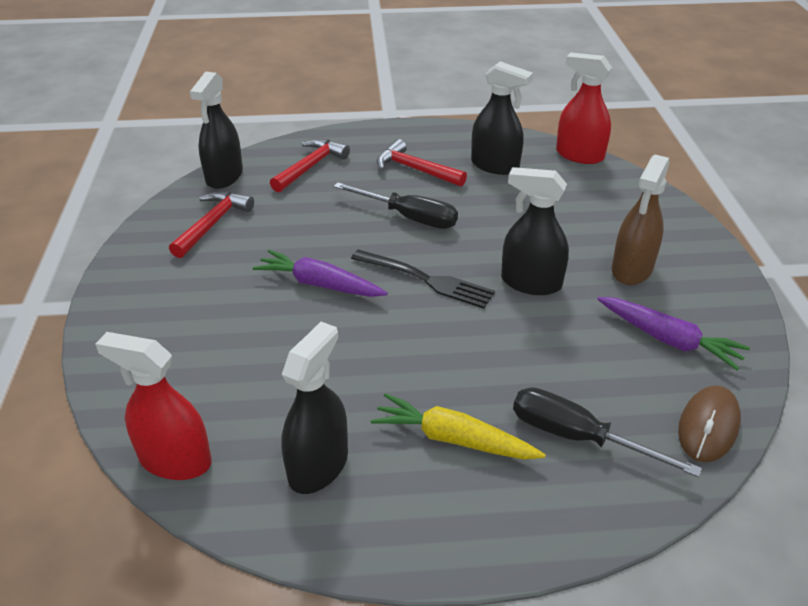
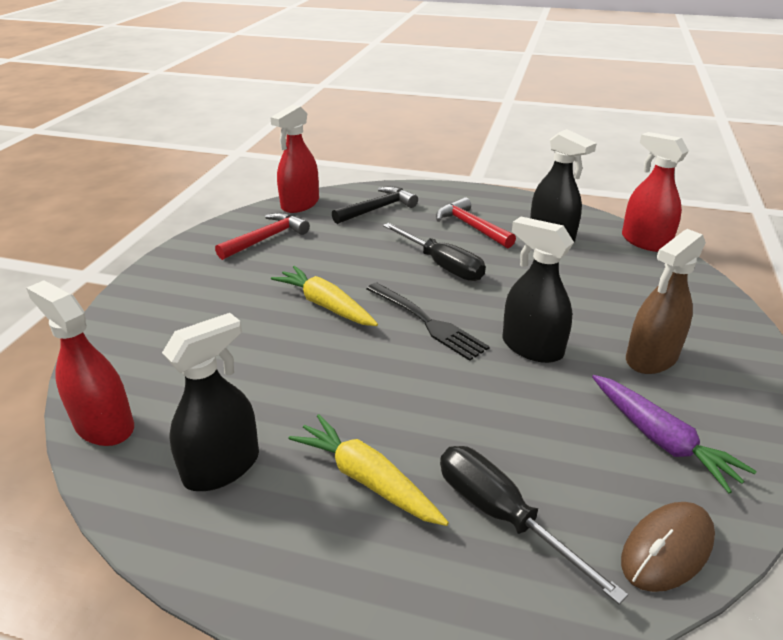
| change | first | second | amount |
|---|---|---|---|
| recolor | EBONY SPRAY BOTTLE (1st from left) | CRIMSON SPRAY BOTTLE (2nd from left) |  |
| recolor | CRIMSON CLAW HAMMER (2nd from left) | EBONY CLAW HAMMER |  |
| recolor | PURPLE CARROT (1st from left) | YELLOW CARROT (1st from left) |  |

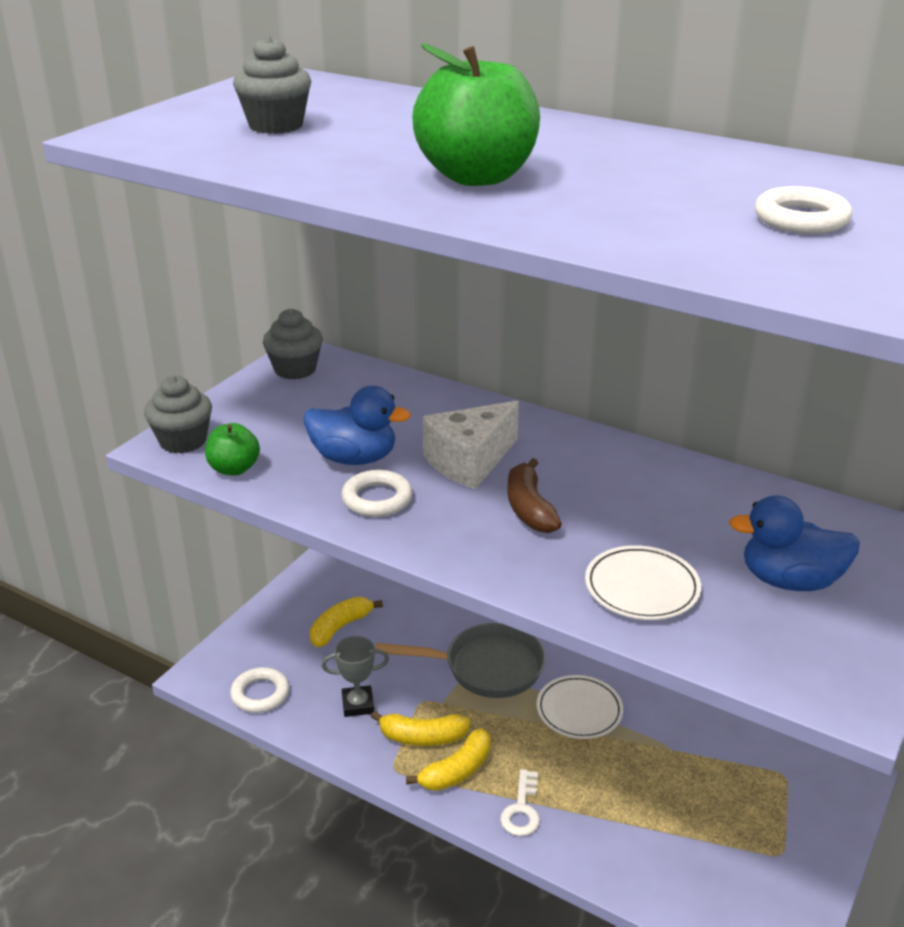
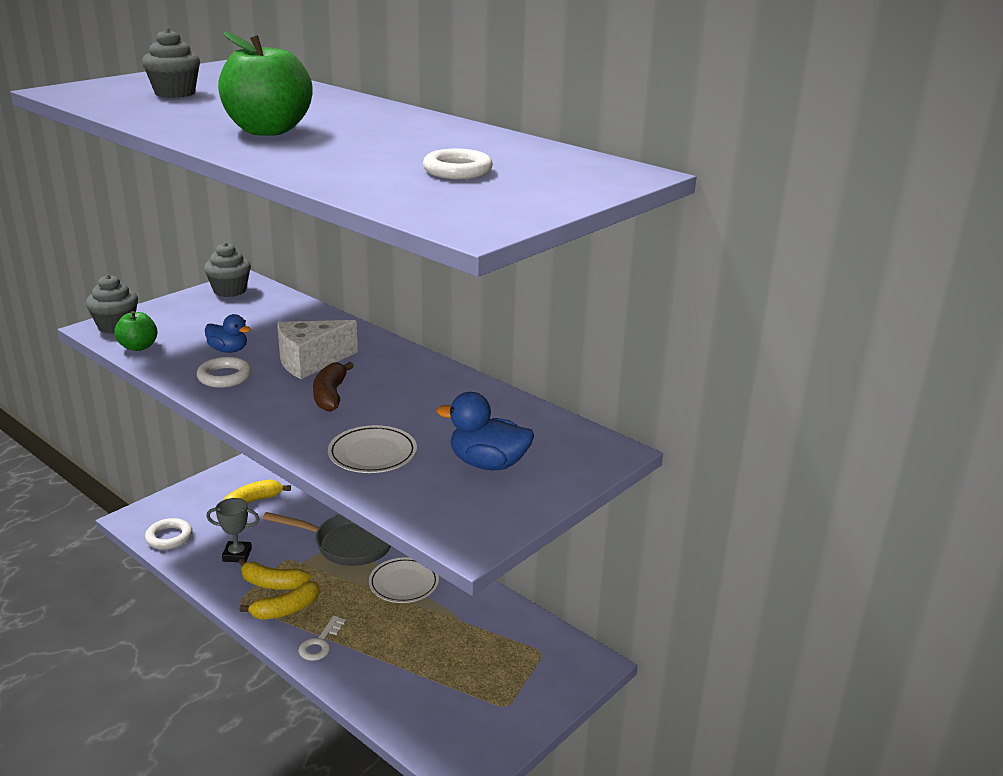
| change | first | second | amount |
|---|---|---|---|
| resize | COBALT DUCK (1st from left) |  | x0.65 |

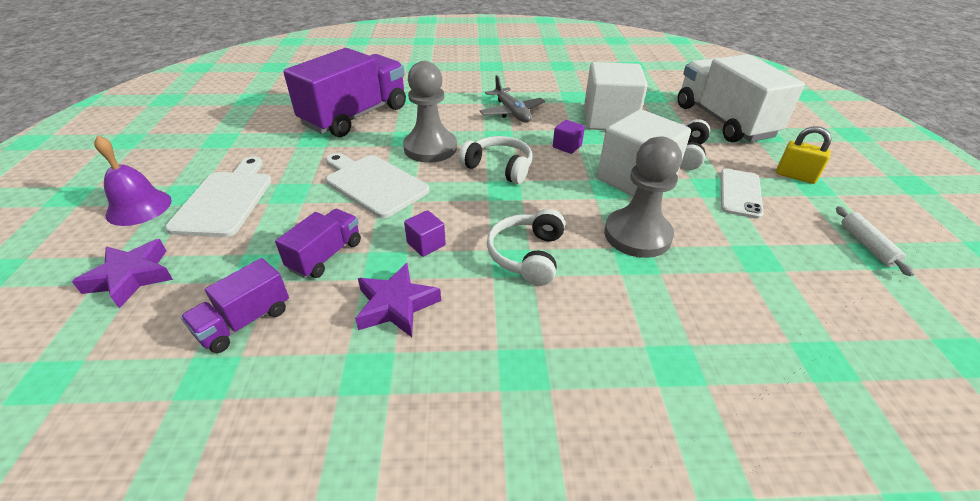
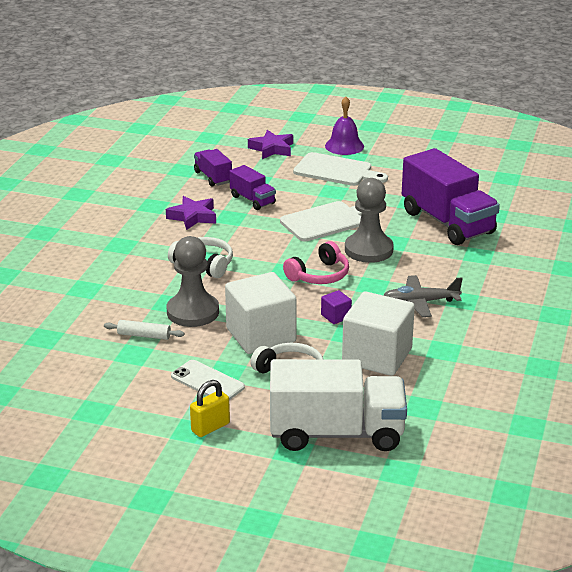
| change | first | second | amount |
|---|---|---|---|
| recolor | PURE WHITE OVER-EAR HEADPHONES (1st from left) | ROSE-PINK OVER-EAR HEADPHONES |  |
| move | PURE WHITE DOUGH ROLLER |  |  |
| delete | PURPLE BLOCK (1st from left) |  |  |

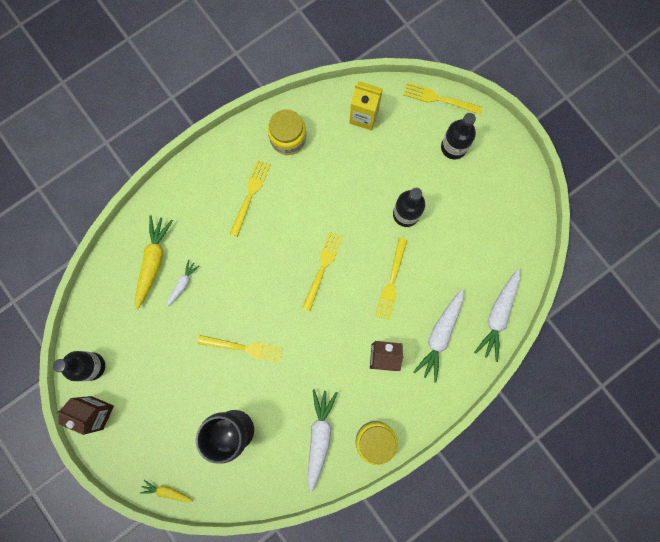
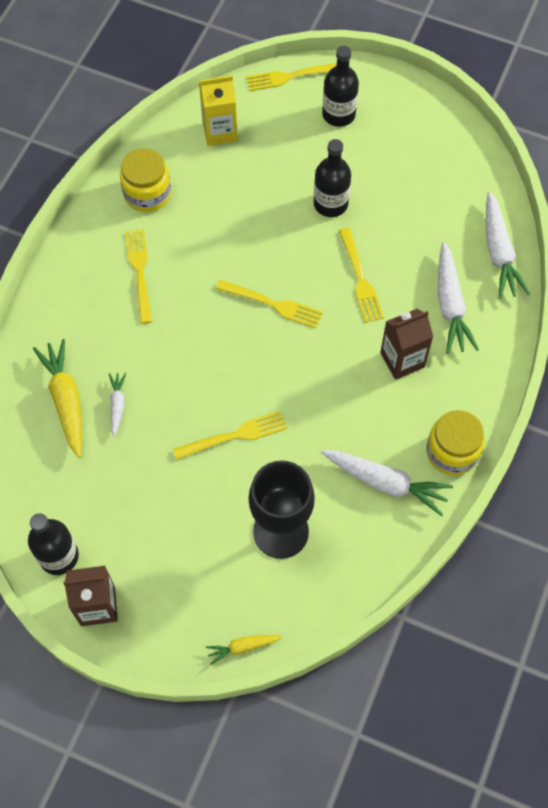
| change | first | second | amount |
|---|---|---|---|
| rotate | YELLOW FORK (3rd from left) |  | 120 degrees clockwise |
| rotate | PURE WHITE CARROT (2nd from left) |  | 135 degrees clockwise |

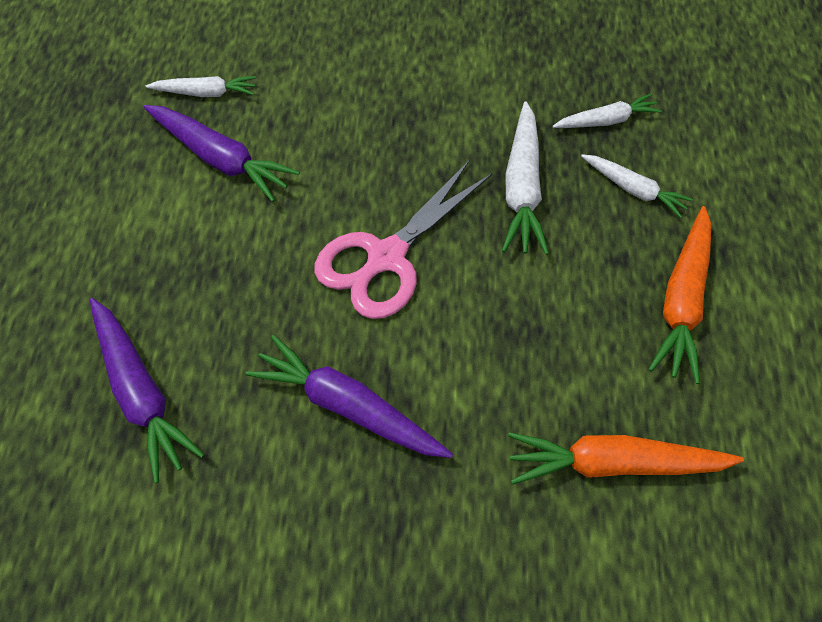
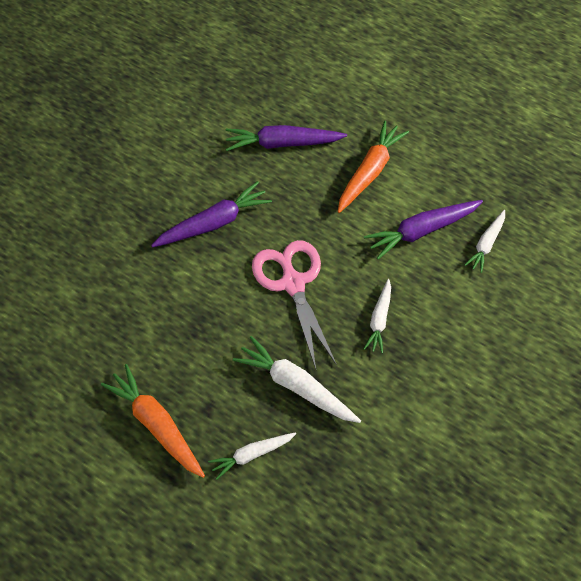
| change | first | second | amount |
|---|---|---|---|
| move | PURE WHITE CARROT (3rd from left) |  |  |
| move | BRIGHT ORANGE CARROT (1st from left in the first image) | BRIGHT ORANGE CARROT (2nd from left) |  |

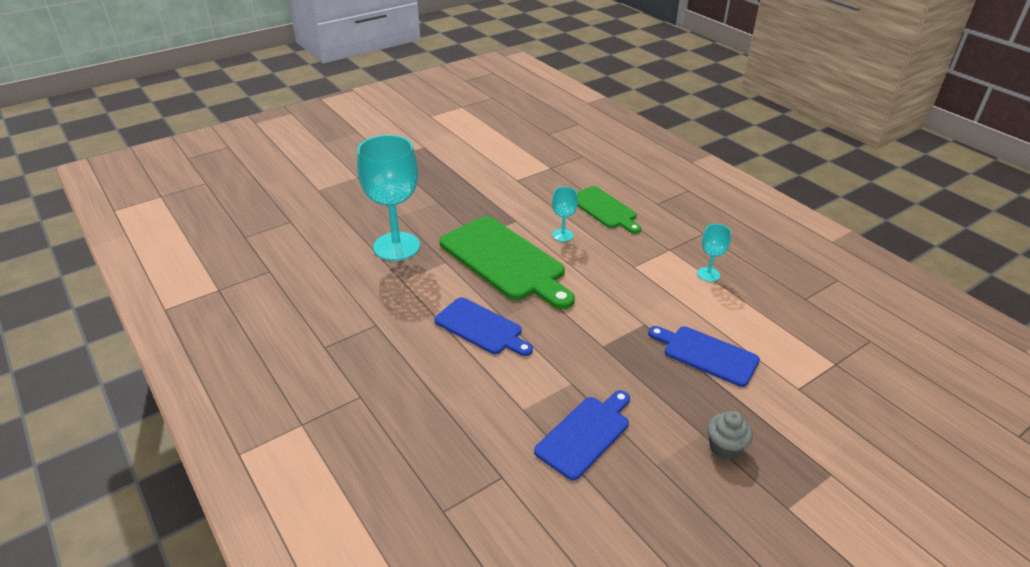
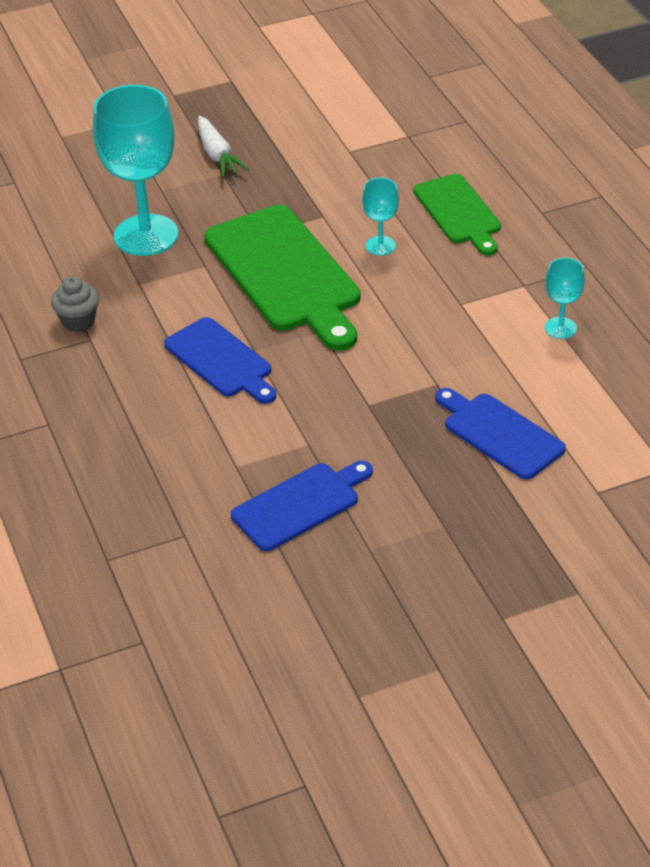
| change | first | second | amount |
|---|---|---|---|
| move | GRAY MUFFIN |  |  |
| insert |  | PURE WHITE CARROT |  |

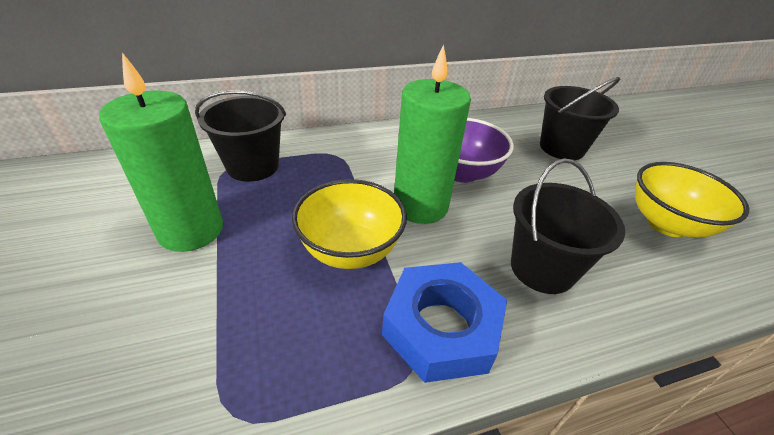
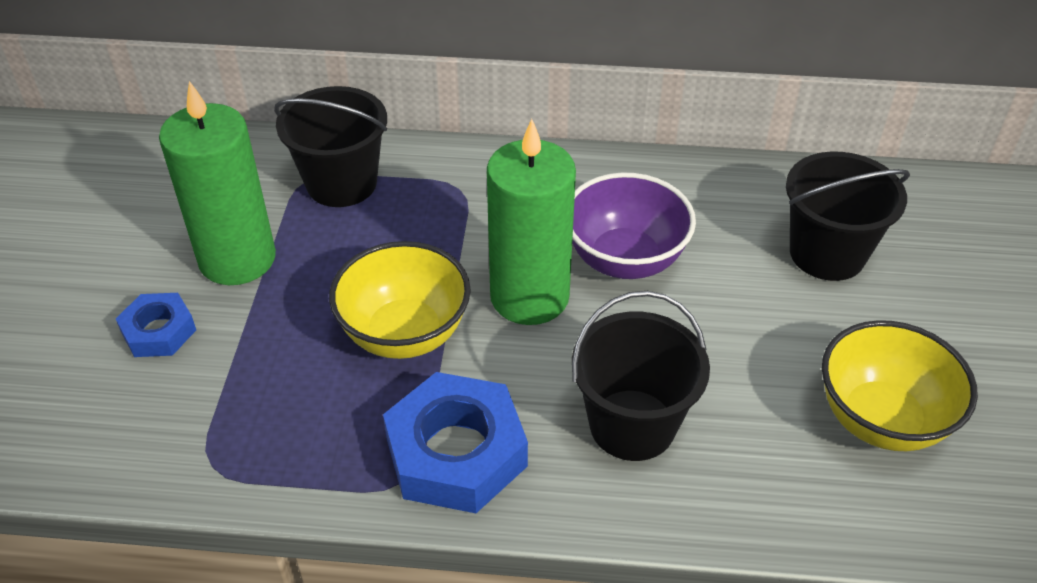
| change | first | second | amount |
|---|---|---|---|
| insert |  | COBALT HEX NUT (1st from left) |  |

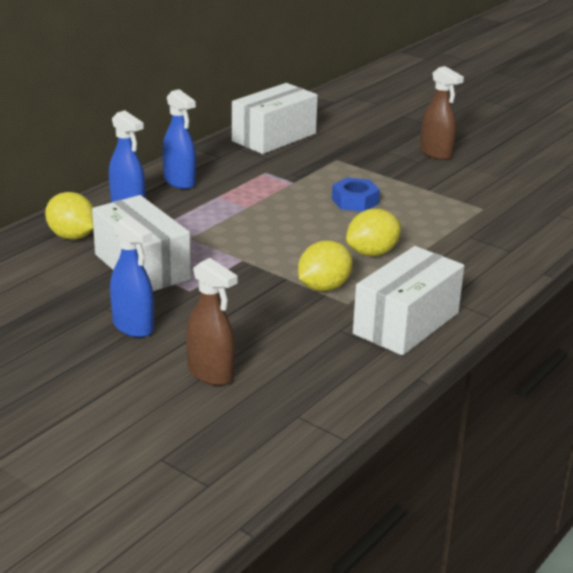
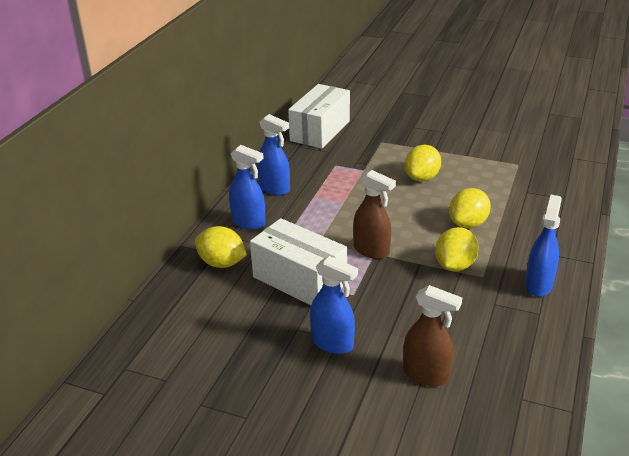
| change | first | second | amount |
|---|---|---|---|
| move | BROWN SPRAY BOTTLE (2nd from left in the first image) | BROWN SPRAY BOTTLE (1st from left) |  |
| replace | COBALT HEX NUT | YELLOW CITRUS FRUIT (2nd from left) |  |
| replace | PURE WHITE PARCEL (3rd from left) | COBALT SPRAY BOTTLE (4th from left) |  |

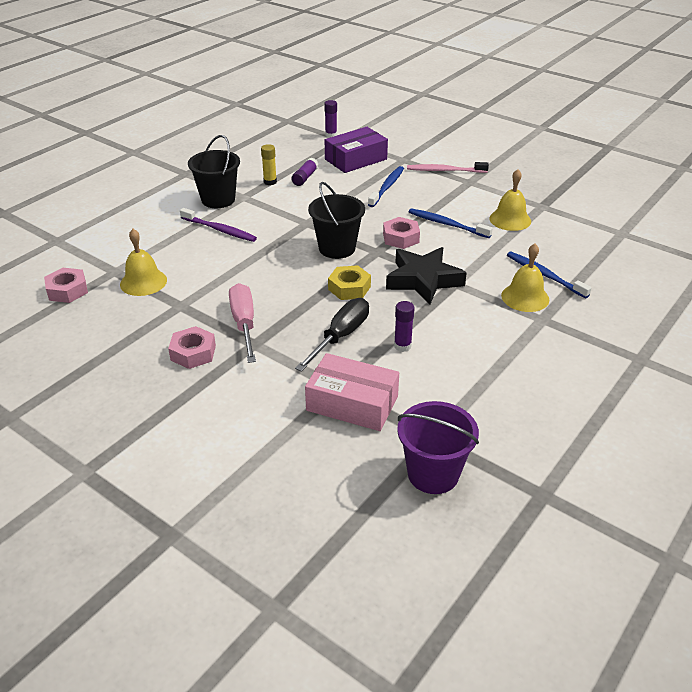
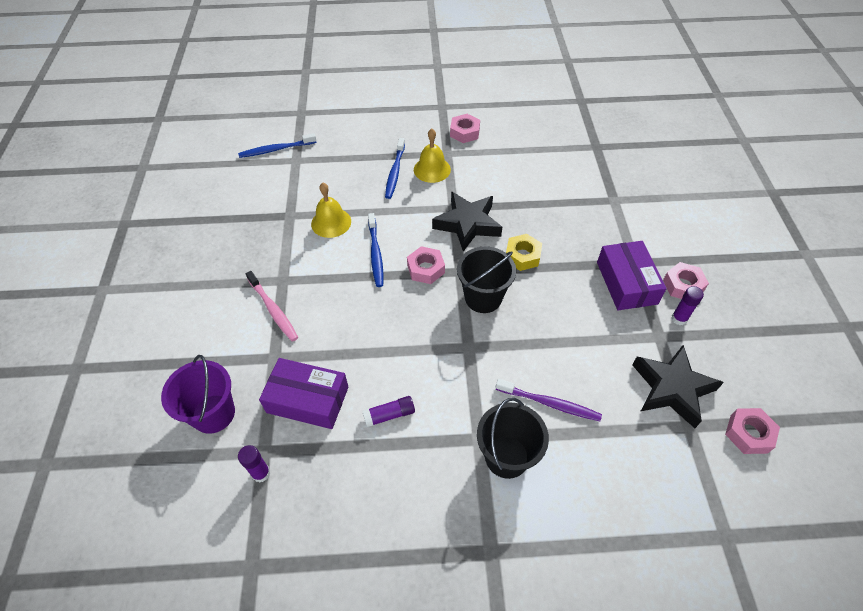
| change | first | second | amount |
|---|---|---|---|
| delete | YELLOW STICK OF GLUE |  |  |
| move | COBALT TOOTHBRUSH (1st from left) |  |  |
| rotate | PURPLE TOOTHBRUSH |  | 120 degrees clockwise |
| replace | YELLOW SCHOOL BELL (1st from left) | EBONY STAR (2nd from left) |  |
| replace | ROSE-PINK SCREWDRIVER | PURPLE PARCEL (2nd from left) |  |
| delete | EBONY SCREWDRIVER |  |  |
| move | PURPLE STICK OF GLUE (3rd from left) |  |  |
| delete | ROSE-PINK PARCEL |  |  |
| move | PURPLE SAND BUCKET |  |  |
| insert |  | ROSE-PINK HEX NUT (2nd from left) |  |

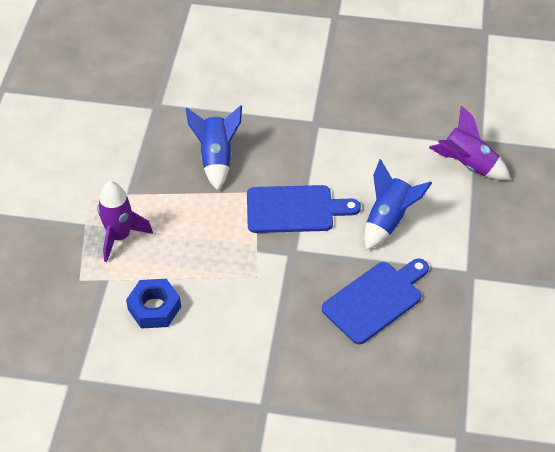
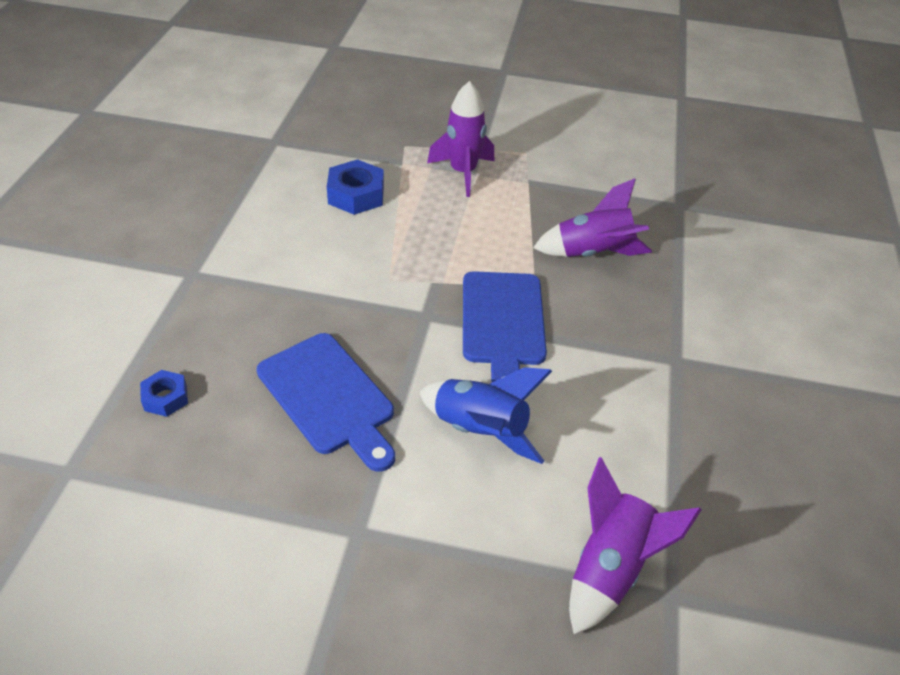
| change | first | second | amount |
|---|---|---|---|
| recolor | COBALT ROCKET (1st from left) | PURPLE ROCKET (2nd from left) |  |
| insert |  | COBALT HEX NUT (1st from left) |  |

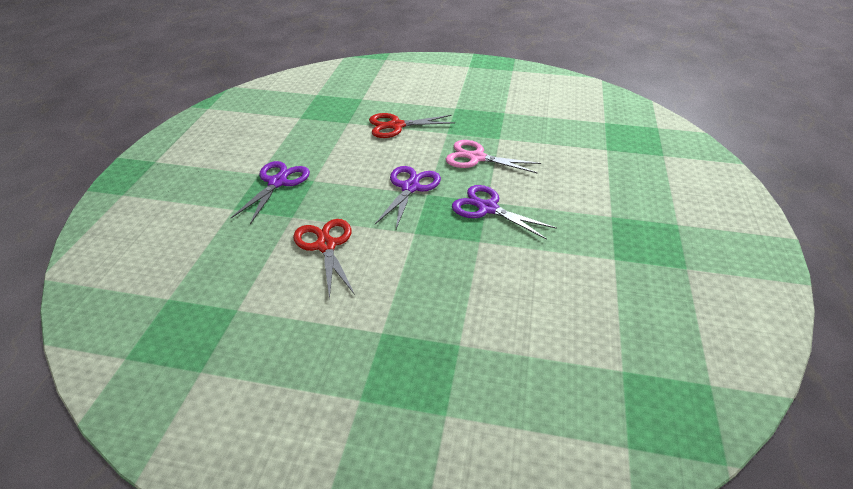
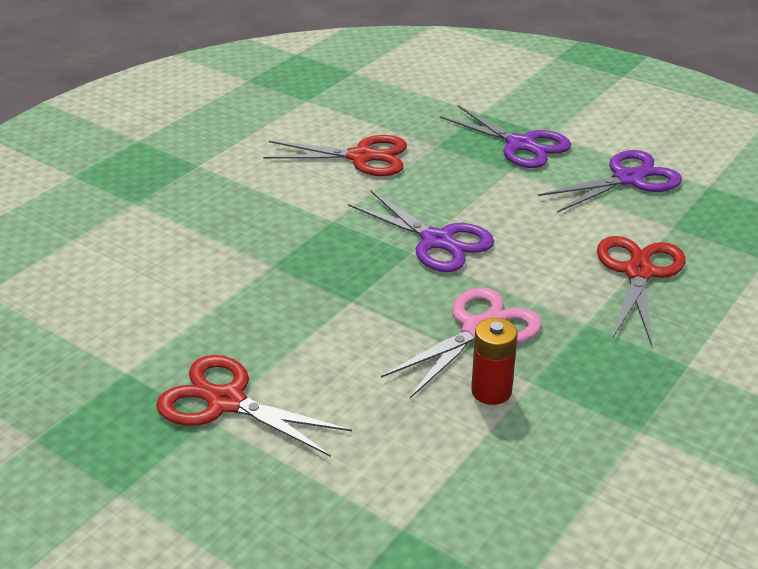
| change | first | second | amount |
|---|---|---|---|
| move | PURPLE SHEARS (3rd from left) |  |  |
| insert |  | CRIMSON POWER CELL |  |
| insert |  | CRIMSON SHEARS (1st from left) |  |

